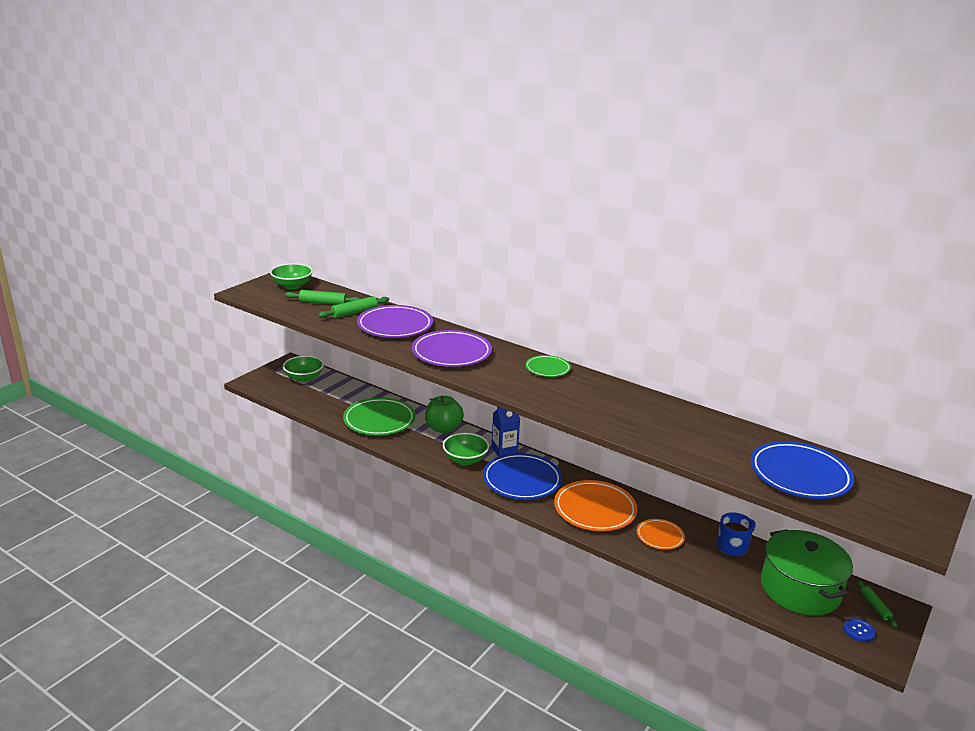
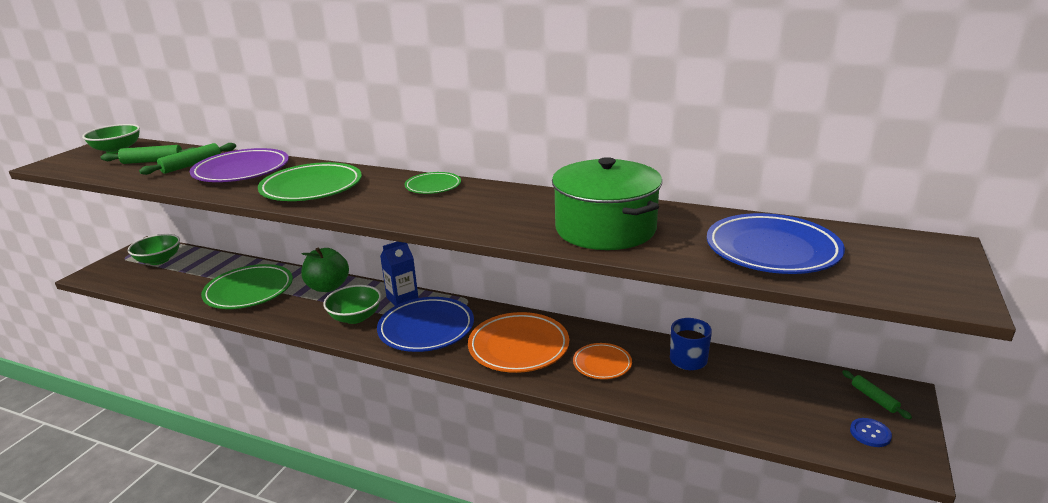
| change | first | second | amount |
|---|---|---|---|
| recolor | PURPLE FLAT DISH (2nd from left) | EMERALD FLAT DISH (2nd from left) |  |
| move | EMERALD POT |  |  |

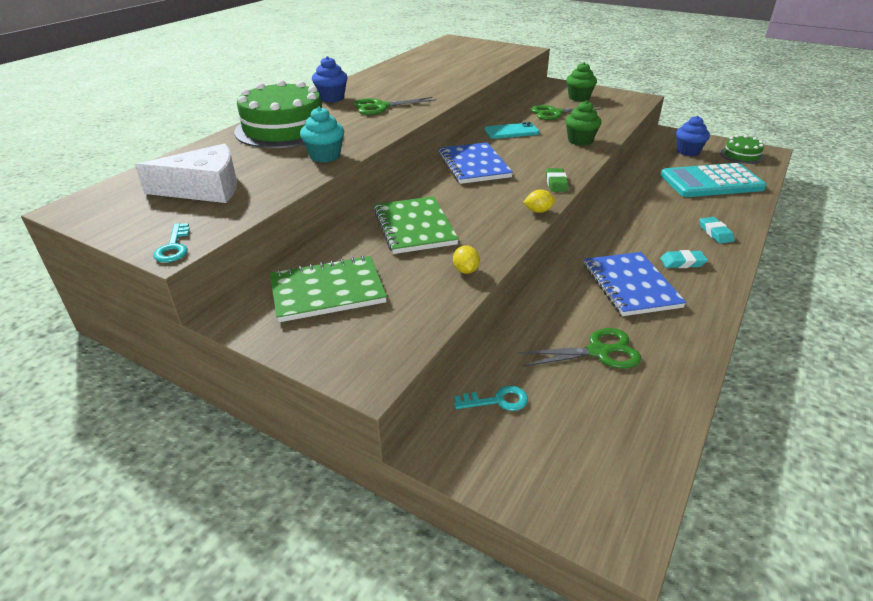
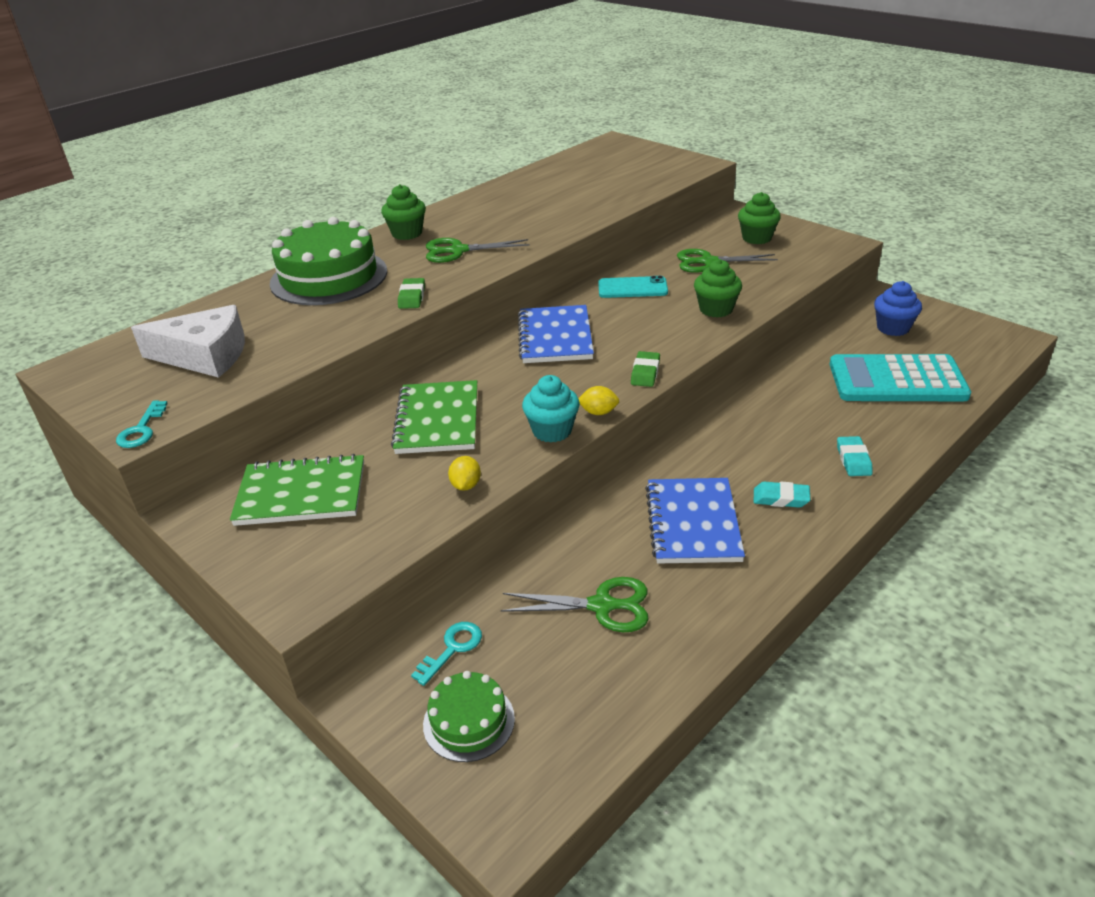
| change | first | second | amount |
|---|---|---|---|
| recolor | COBALT MUFFIN (1st from left) | EMERALD MUFFIN (1st from left) |  |
| move | AQUA MUFFIN |  |  |
| move | EMERALD LAYER CAKE (2nd from left) |  |  |
| rotate | AQUA KEY (2nd from left) |  | 60 degrees counterclockwise |
| insert |  | EMERALD ERASER (1st from left) |  |

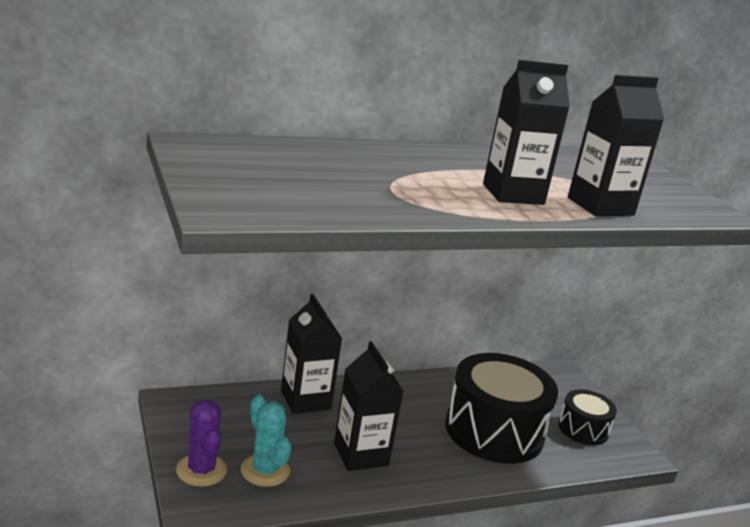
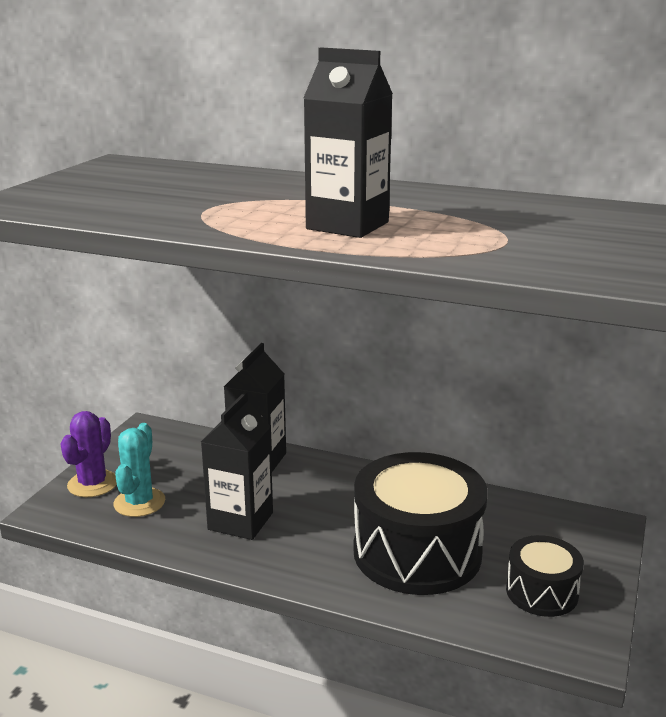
| change | first | second | amount |
|---|---|---|---|
| delete | EBONY CARTON (4th from left) |  |  |

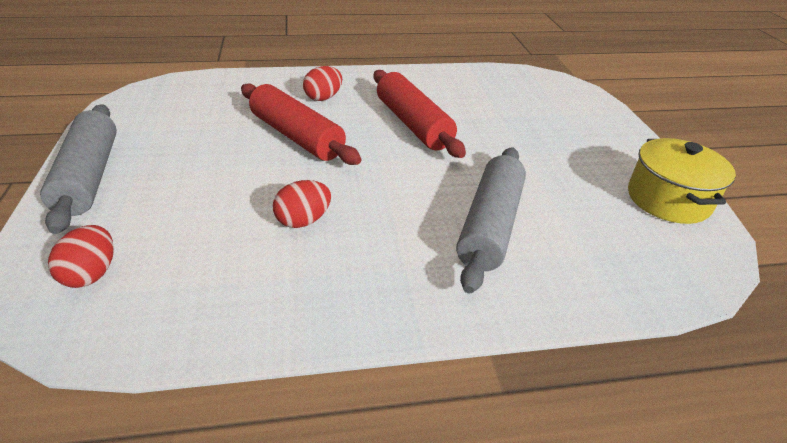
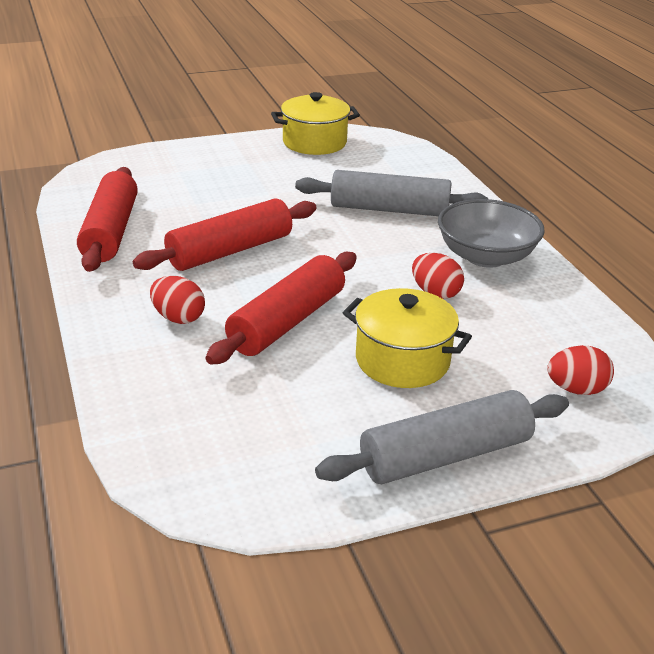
| change | first | second | amount |
|---|---|---|---|
| insert |  | CRIMSON DOUGH ROLLER (1st from left) |  |
| insert |  | GRAY BOWL |  |
| insert |  | YELLOW POT (2nd from left) |  |

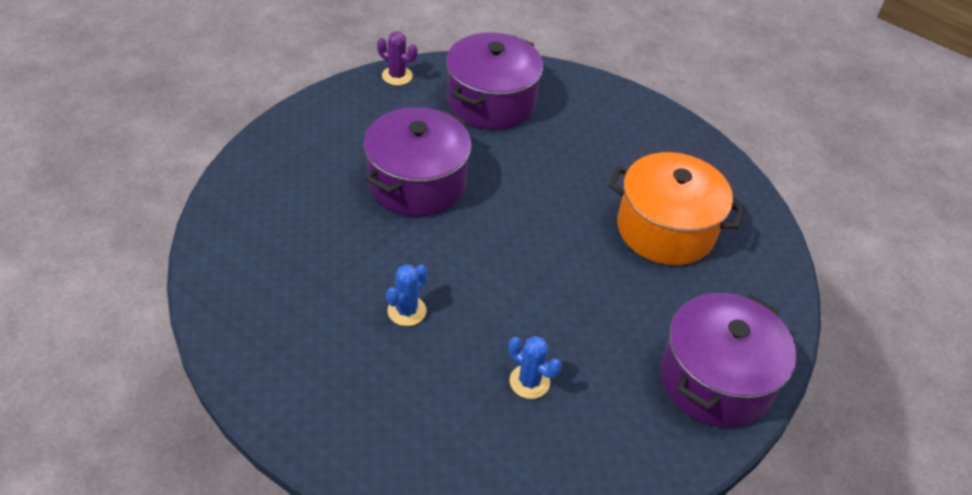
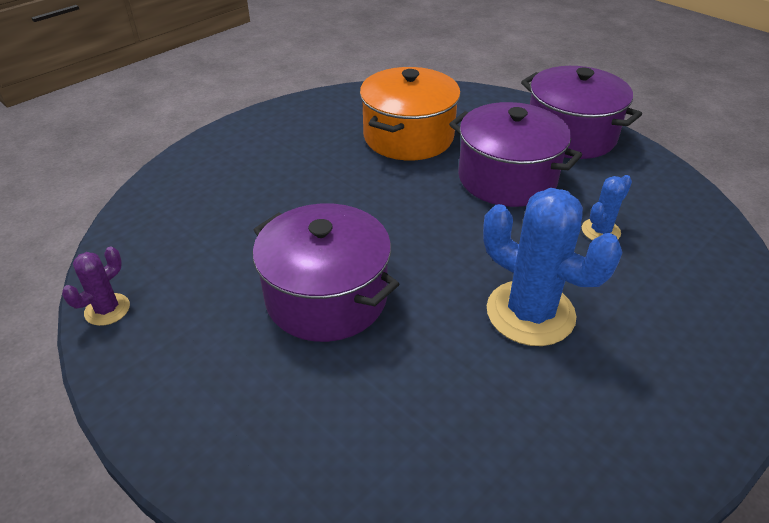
| change | first | second | amount |
|---|---|---|---|
| move | PURPLE POT (2nd from left) |  |  |
| resize | COBALT SAGUARO CACTUS (1st from left) |  | x2.01 |

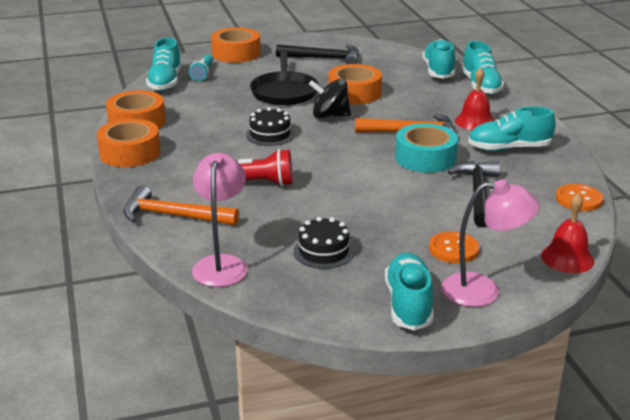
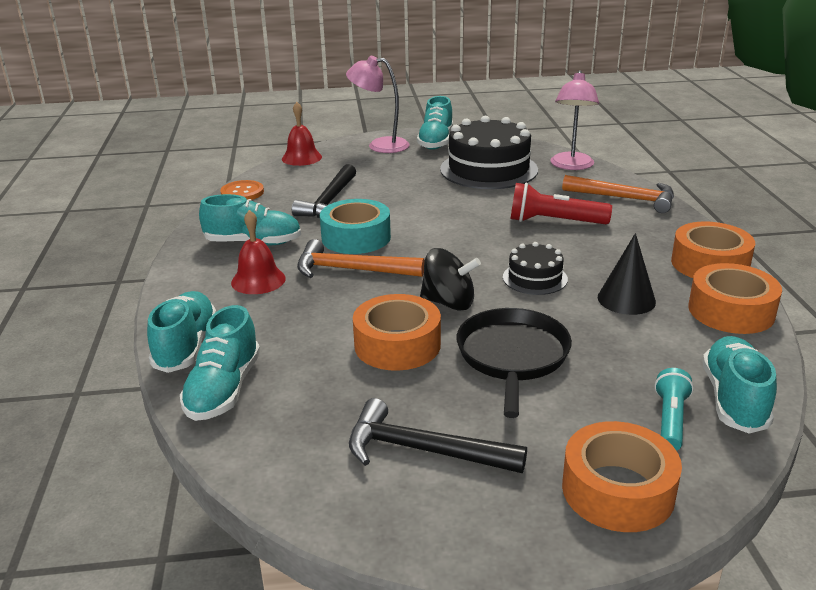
| change | first | second | amount |
|---|---|---|---|
| resize | EBONY LAYER CAKE (2nd from left in the first image) | EBONY LAYER CAKE (1st from left) | x1.96 |
| delete | BRIGHT ORANGE BUTTON (1st from left) |  |  |
| insert |  | EBONY CONE SHAPE |  |

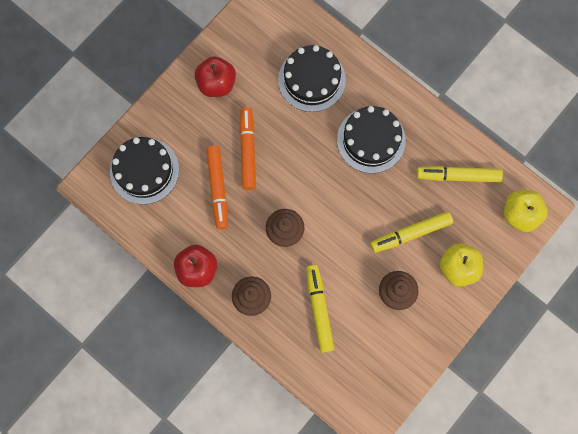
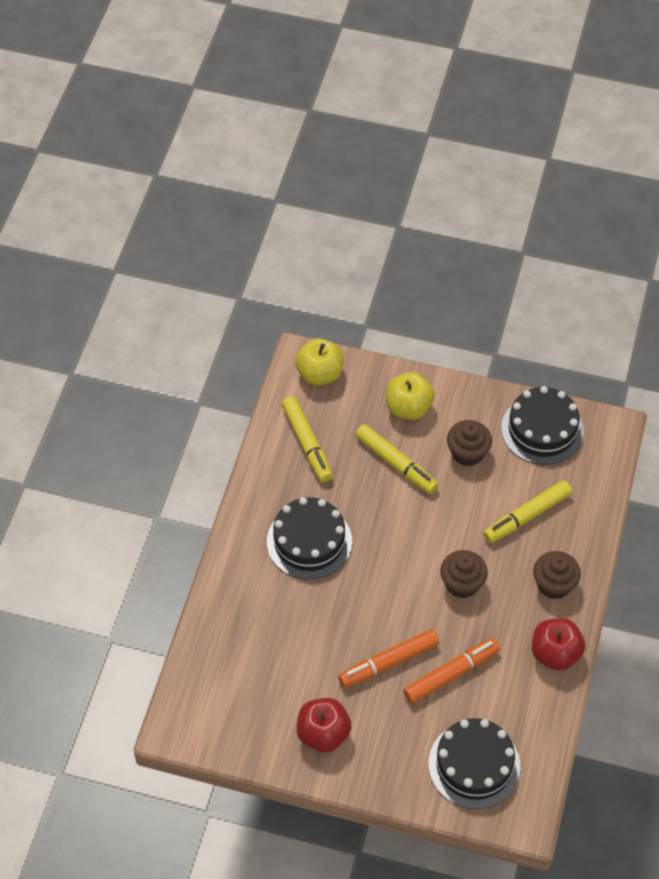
| change | first | second | amount |
|---|---|---|---|
| move | EBONY LAYER CAKE (2nd from left in the first image) | EBONY LAYER CAKE (3rd from left) |  |

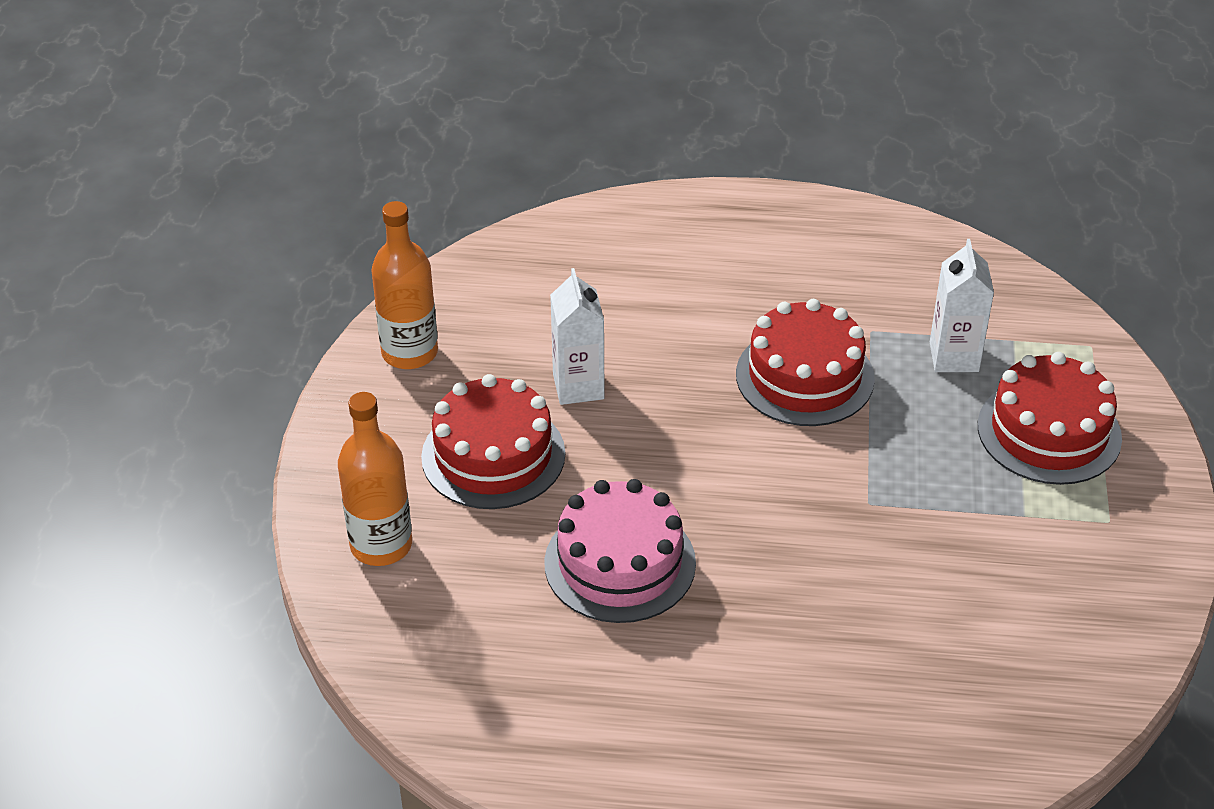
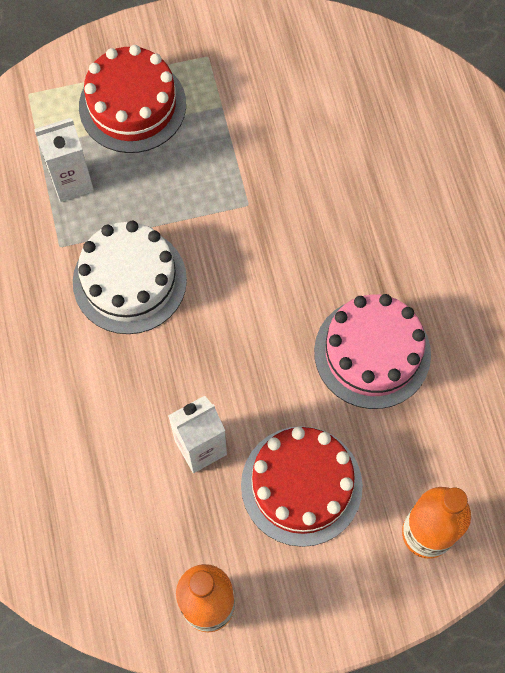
| change | first | second | amount |
|---|---|---|---|
| recolor | CRIMSON LAYER CAKE (2nd from left) | PURE WHITE LAYER CAKE |  |

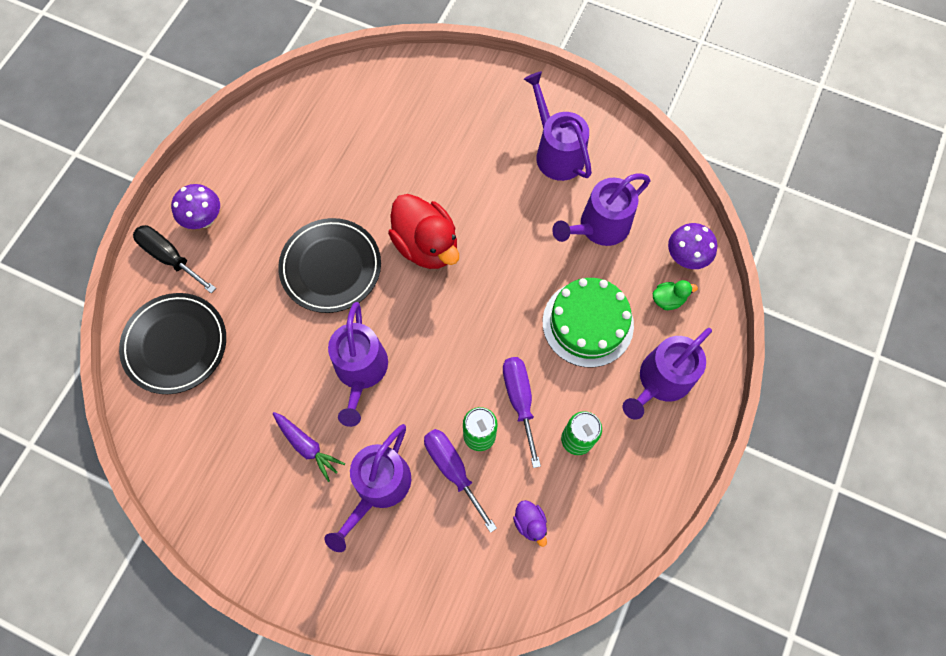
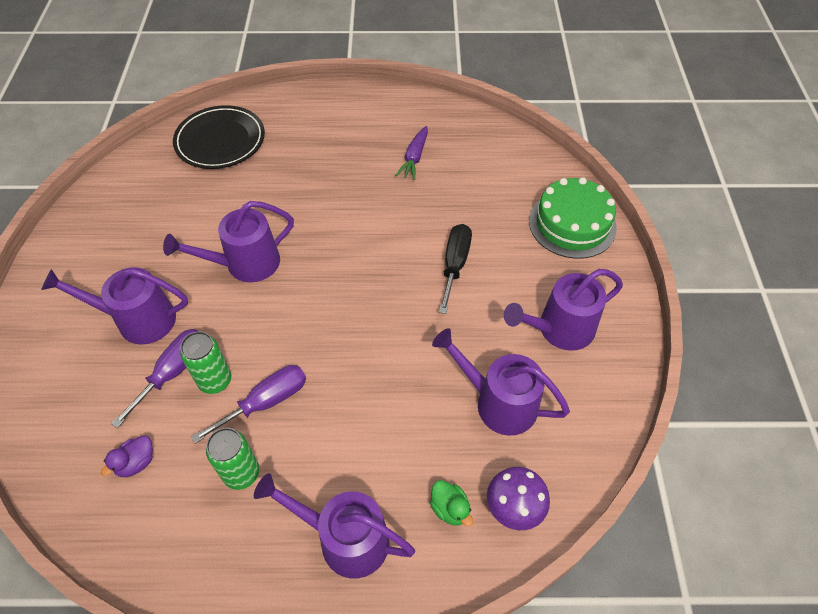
| change | first | second | amount |
|---|---|---|---|
| rotate | PURPLE SPRINKLING CAN (3rd from left in the first image) | PURPLE SPRINKLING CAN (5th from left) | 150 degrees counterclockwise |
| delete | PURPLE TOADSTOOL (1st from left) |  |  |
| delete | CRIMSON DUCK |  |  |
| delete | EBONY FLAT DISH (2nd from left) |  |  |
| move | EBONY SCREWDRIVER |  |  |
| move | EMERALD LAYER CAKE |  |  |
| move | PURPLE CARROT |  |  |

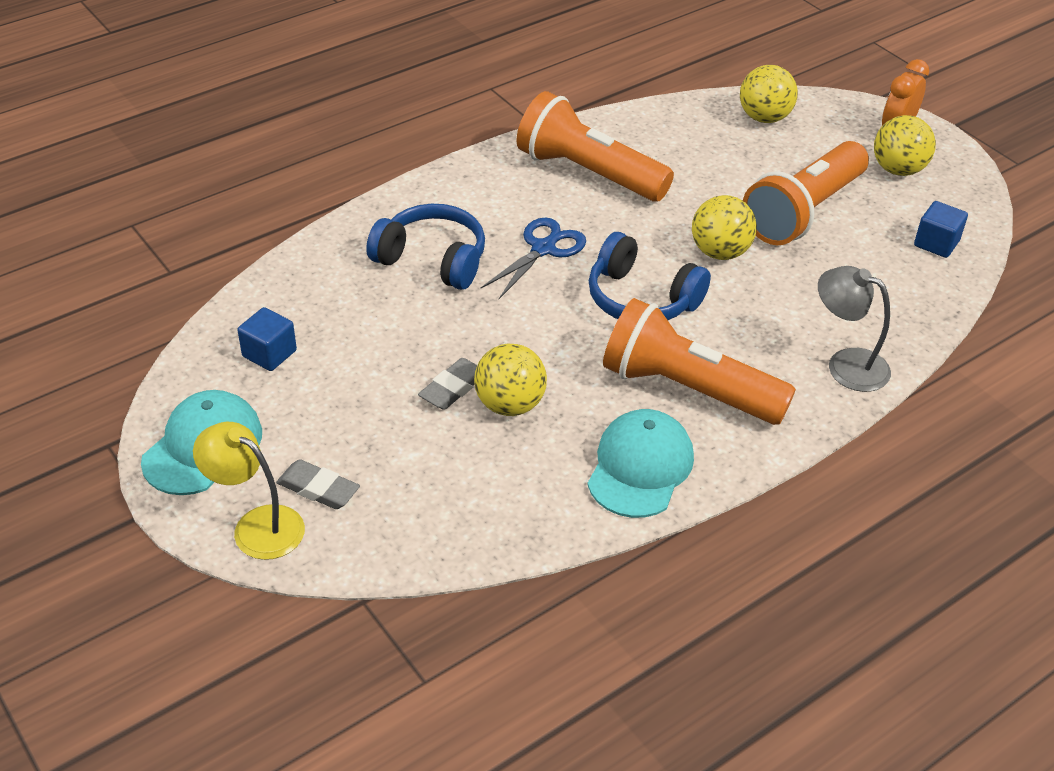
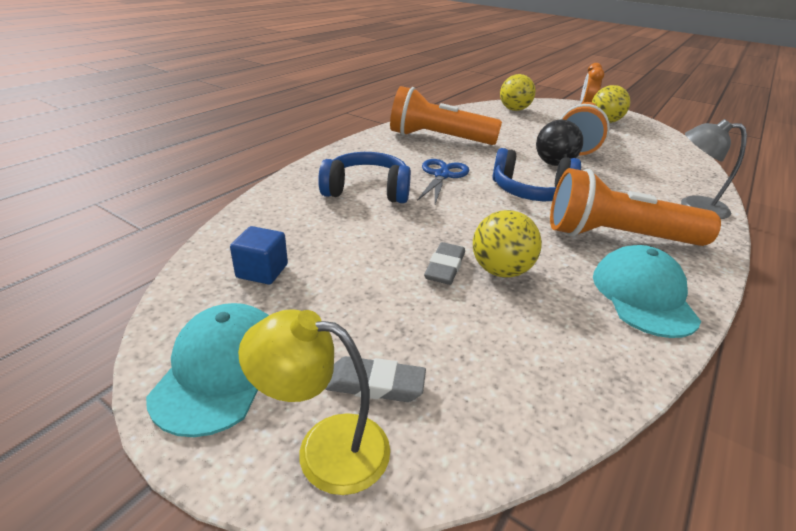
| change | first | second | amount |
|---|---|---|---|
| recolor | YELLOW SPHERE (2nd from left) | EBONY SPHERE |  |
| delete | COBALT BLOCK (2nd from left) |  |  |

